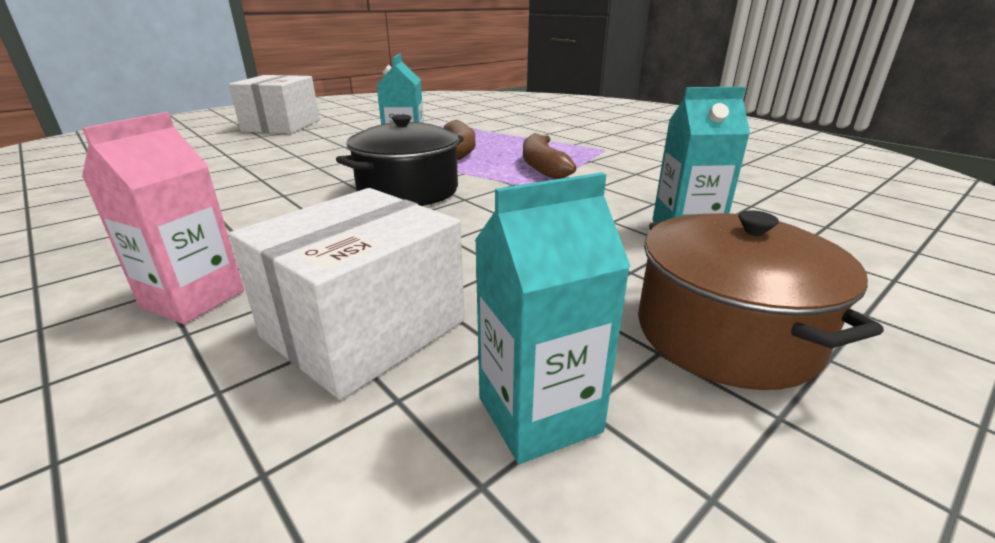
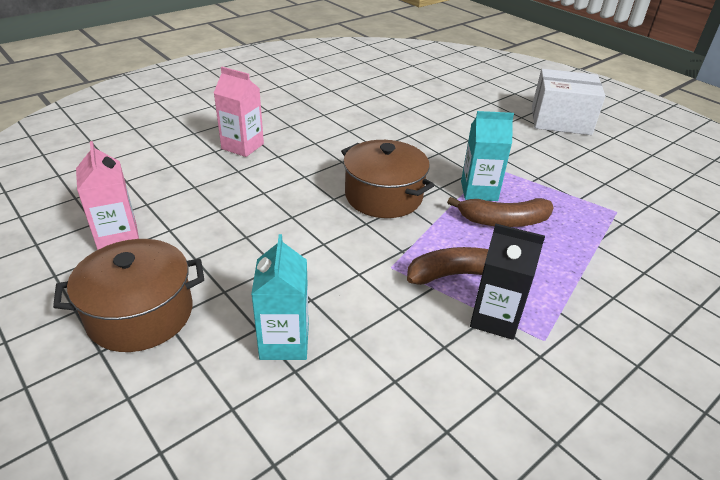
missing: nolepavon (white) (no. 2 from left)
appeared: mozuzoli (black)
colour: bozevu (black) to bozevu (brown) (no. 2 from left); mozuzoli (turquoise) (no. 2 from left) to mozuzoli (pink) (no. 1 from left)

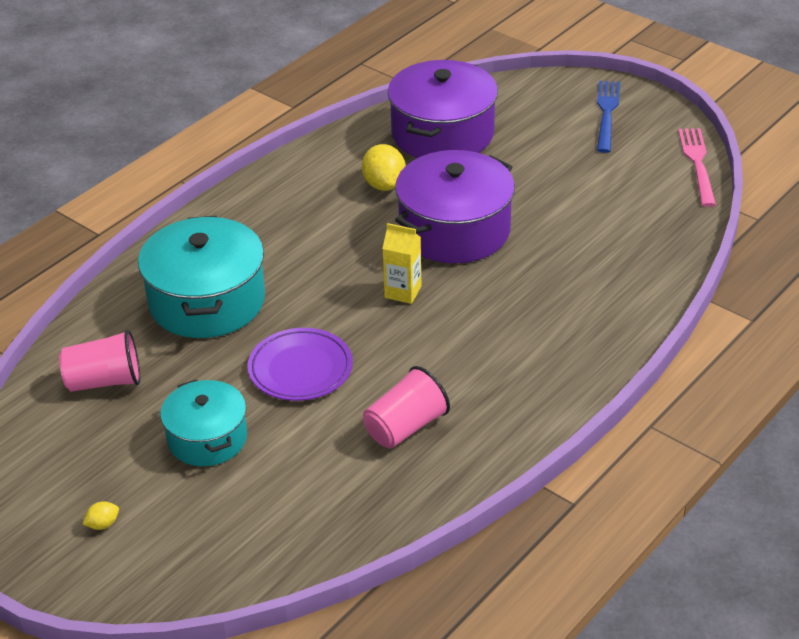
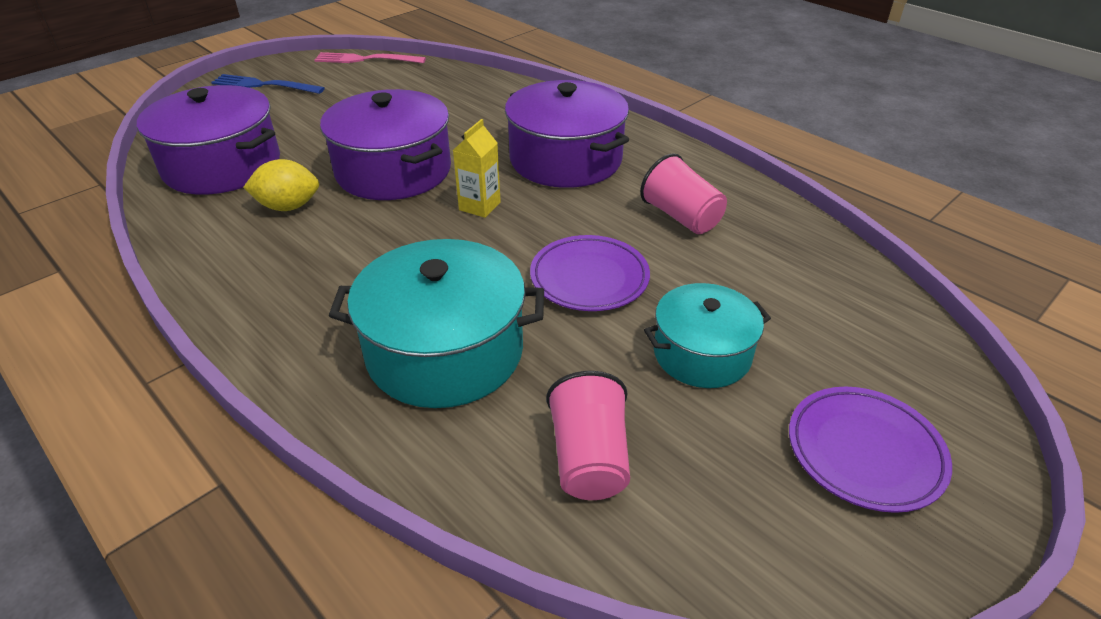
appeared: bozevu (purple) (no. 3 from left)
exchanged: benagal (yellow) (no. 1 from left) to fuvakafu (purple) (no. 2 from left)

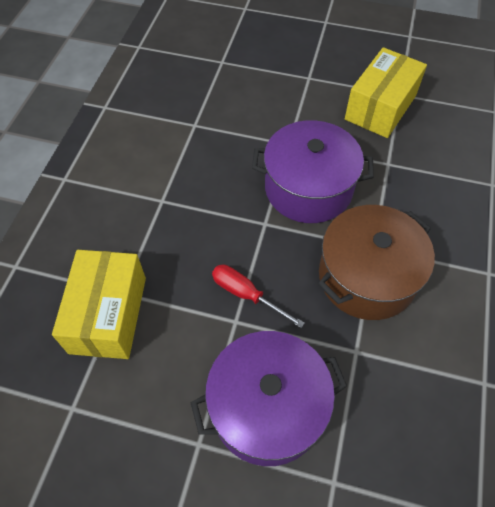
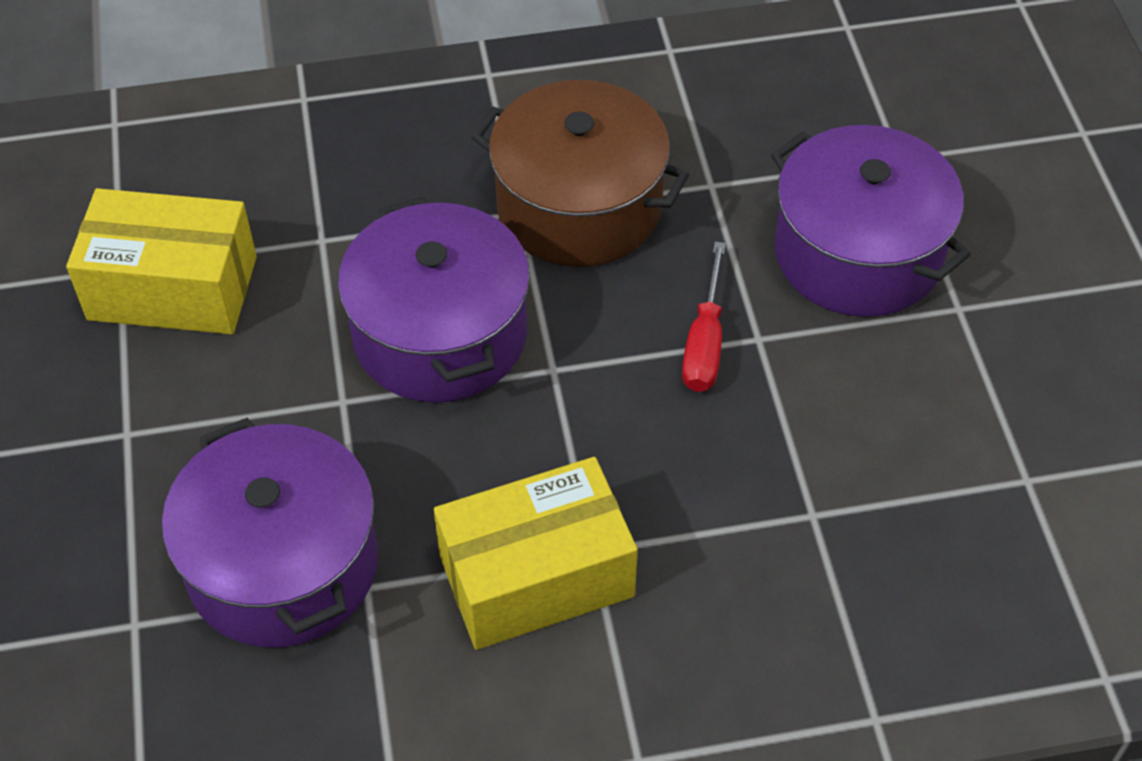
appeared: bozevu (purple) (no. 1 from left)
relocated: nolepavon (yellow) (no. 1 from left in the first image) to nolepavon (yellow) (no. 2 from left)

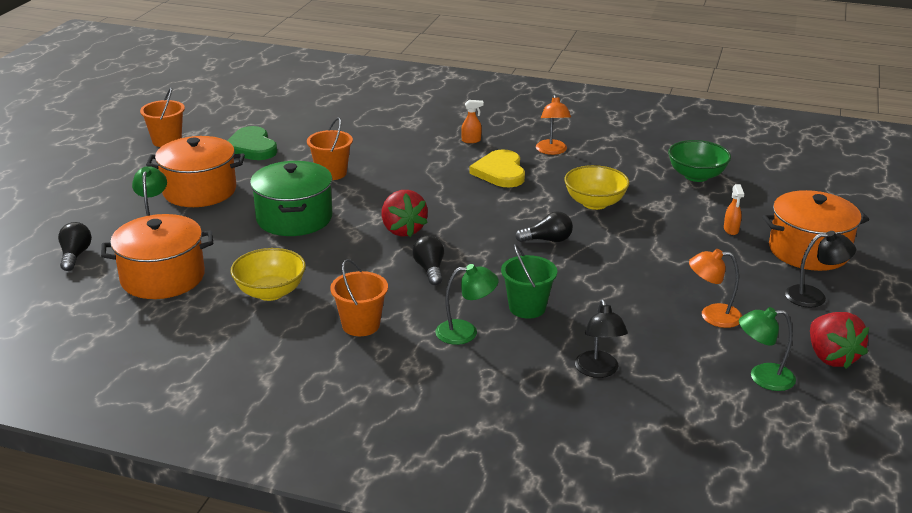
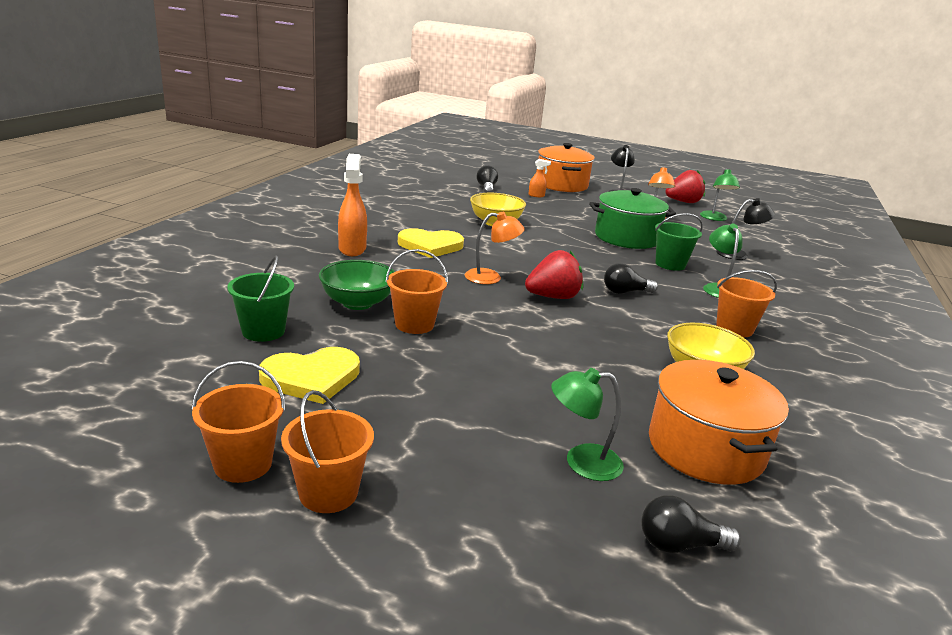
missing: bozevu (orange) (no. 2 from left)
appeared: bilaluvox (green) (no. 1 from left); bilaluvox (orange) (no. 2 from left)
relocated: bozevu (green); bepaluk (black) (no. 3 from left in the first image) to bepaluk (black) (no. 1 from left); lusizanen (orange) (no. 1 from left); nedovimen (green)
colour: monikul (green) to monikul (yellow) (no. 1 from left)
size: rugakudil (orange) (no. 1 from left) x1.93

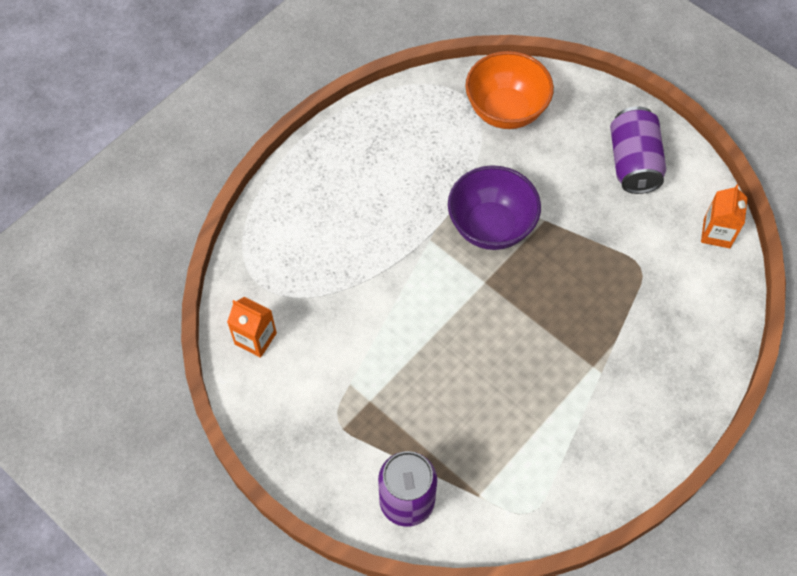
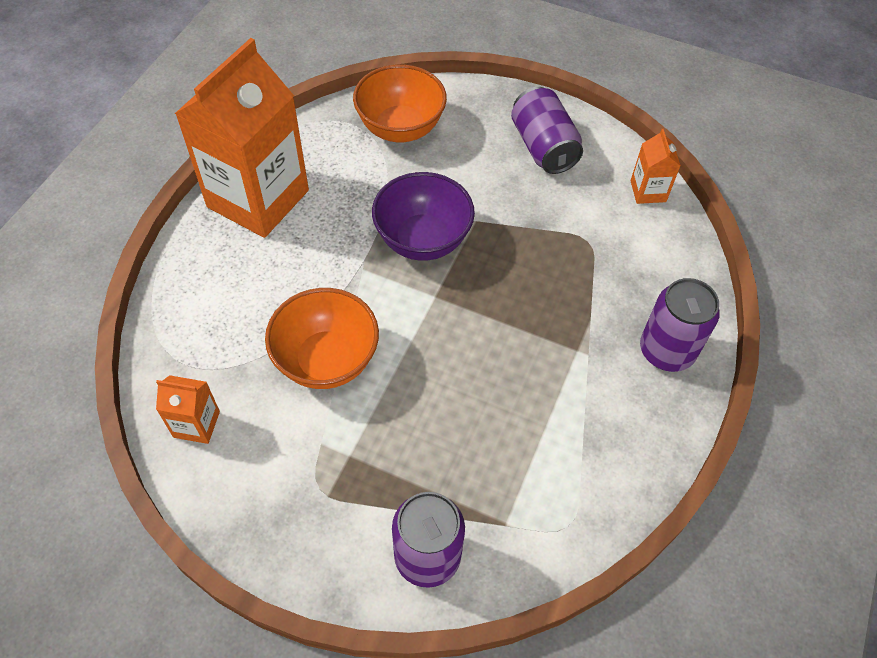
appeared: mozuzoli (orange) (no. 2 from left); nedovimen (orange) (no. 1 from left); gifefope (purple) (no. 3 from left)

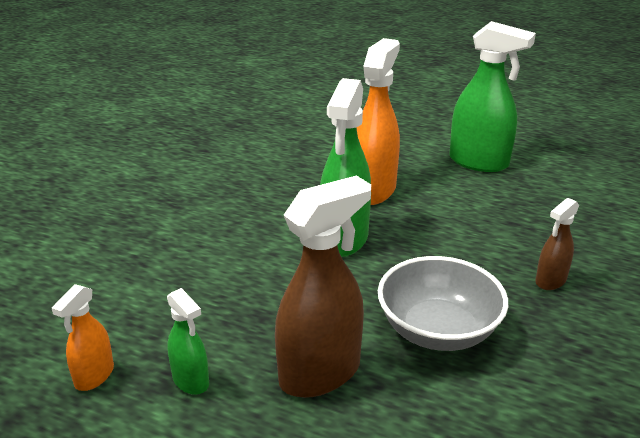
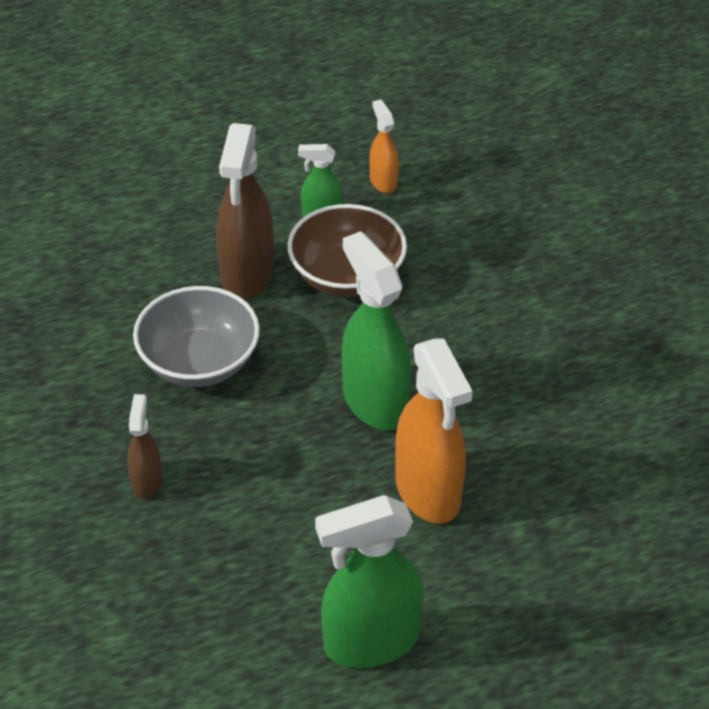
appeared: nedovimen (brown)

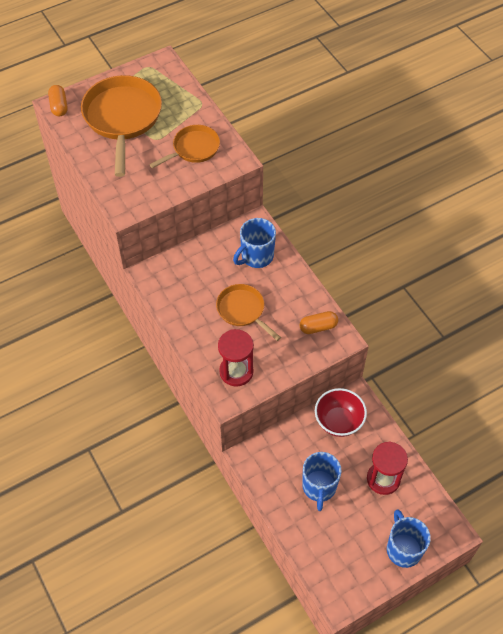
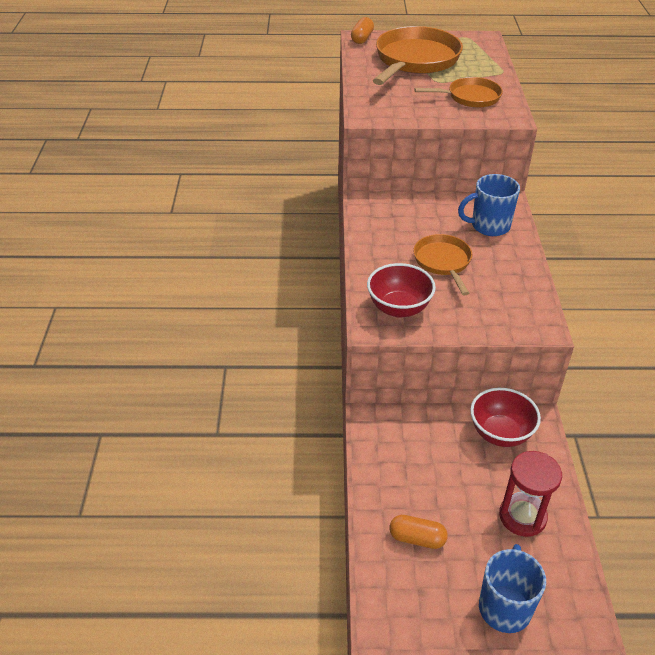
missing: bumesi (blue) (no. 2 from left)
relocated: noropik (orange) (no. 2 from left)
exchanged: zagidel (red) (no. 1 from left) to nedovimen (red) (no. 1 from left)

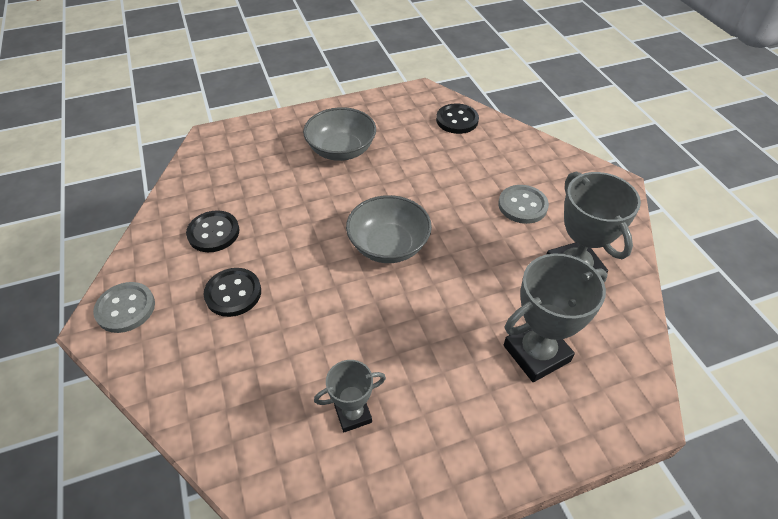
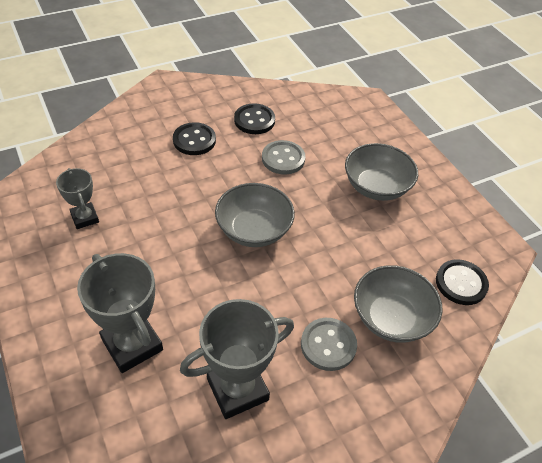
appeared: nedovimen (grey) (no. 3 from left)
relocated: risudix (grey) (no. 1 from left)

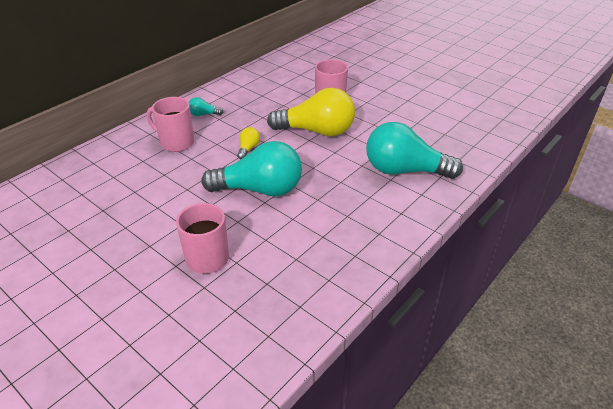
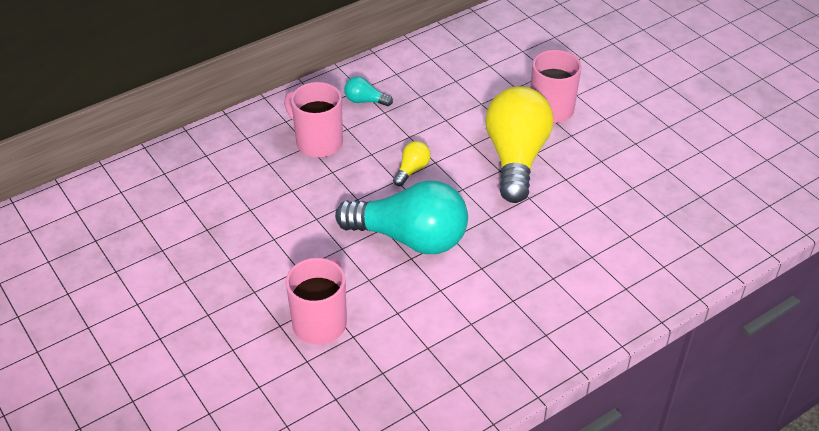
missing: bepaluk (turquoise) (no. 3 from left)
spun: bepaluk (yellow) (no. 2 from left) 105 degrees counterclockwise

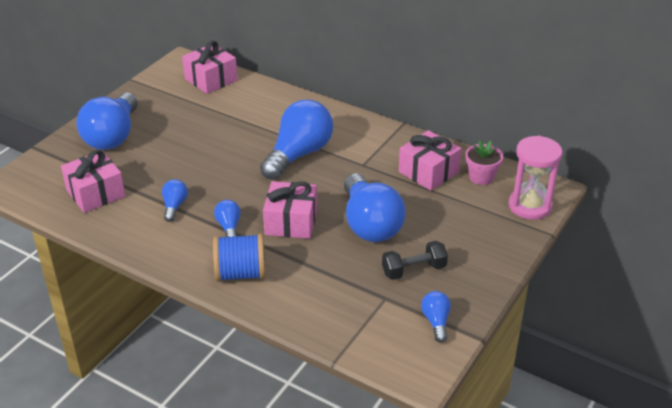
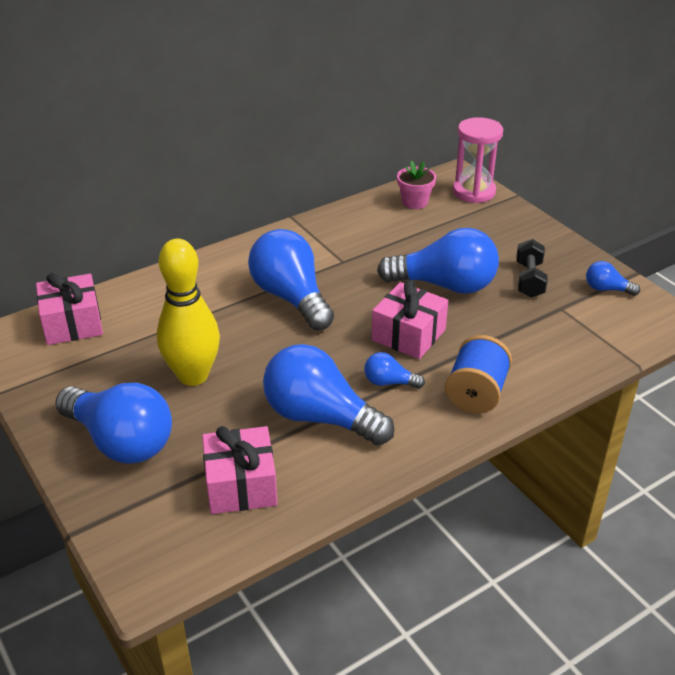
missing: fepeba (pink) (no. 4 from left)
appeared: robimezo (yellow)
size: bepaluk (blue) (no. 2 from left in the first image) x2.19

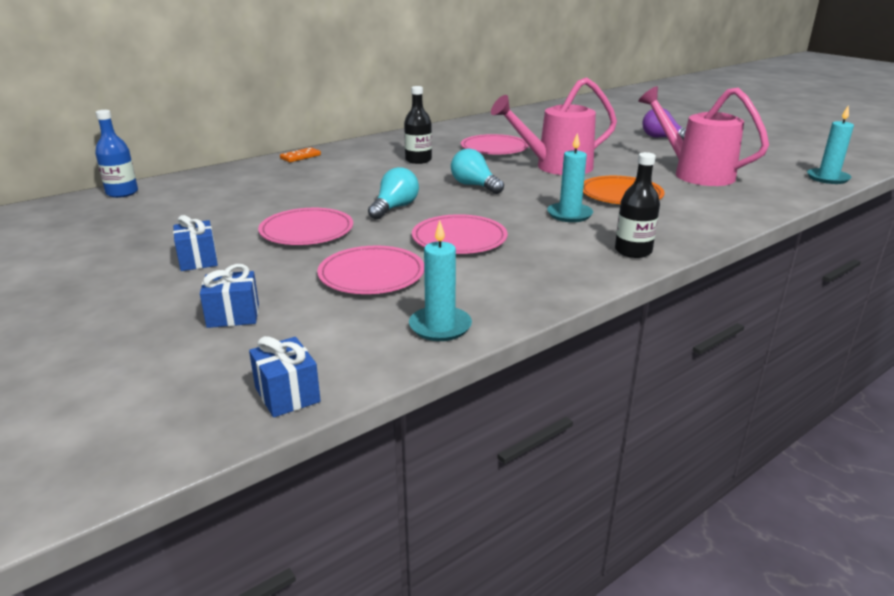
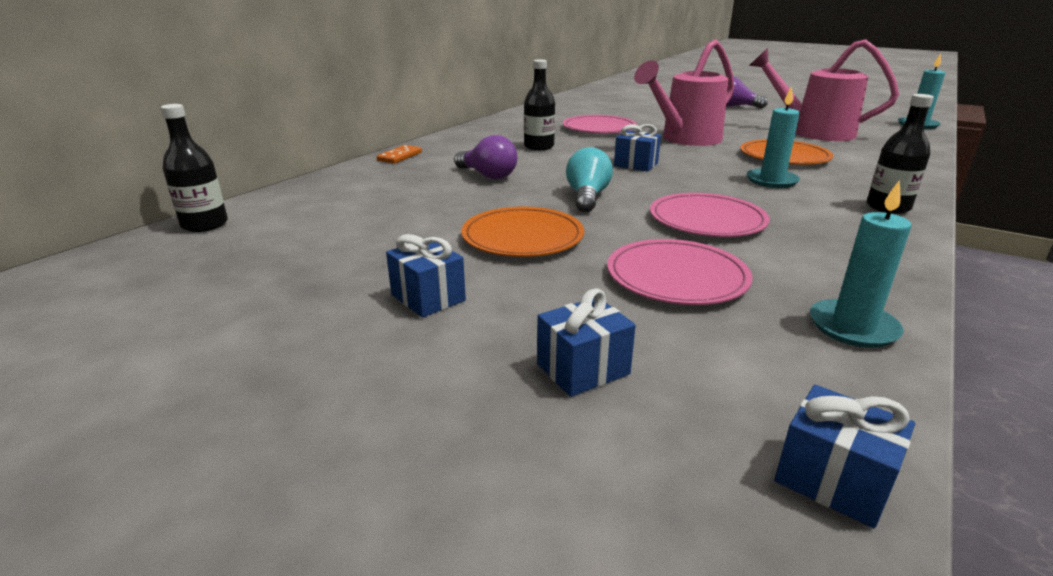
appeared: bepaluk (purple) (no. 1 from left)
exchanged: bepaluk (turquoise) (no. 2 from left) to fepeba (blue) (no. 3 from left)
colour: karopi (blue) to karopi (black) (no. 1 from left); fuvakafu (pink) (no. 1 from left) to fuvakafu (orange) (no. 1 from left)

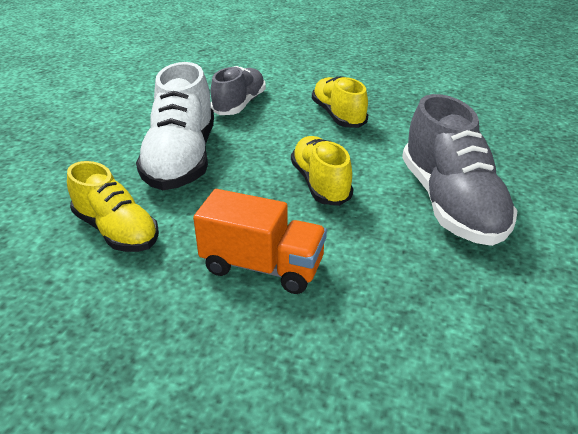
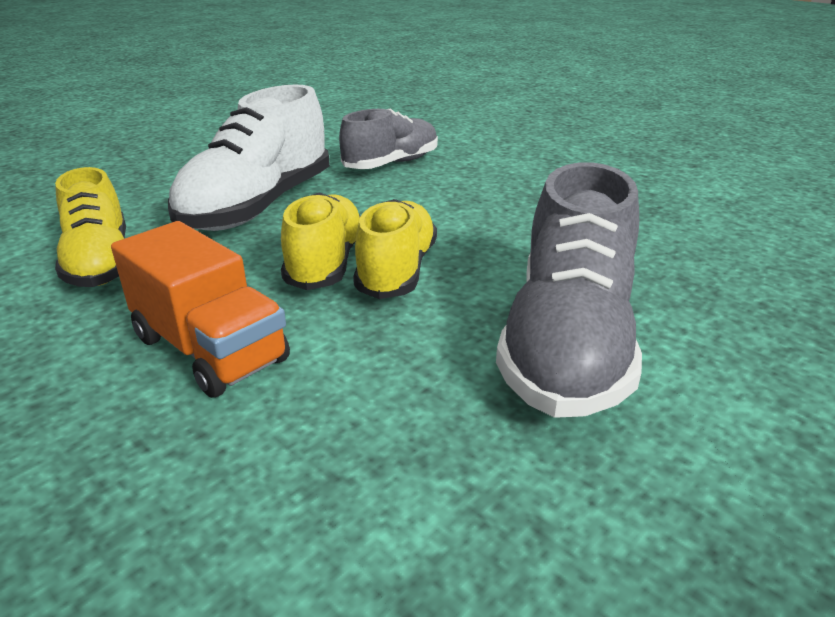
relocated: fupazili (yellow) (no. 3 from left in the first image) to fupazili (yellow) (no. 2 from left)

